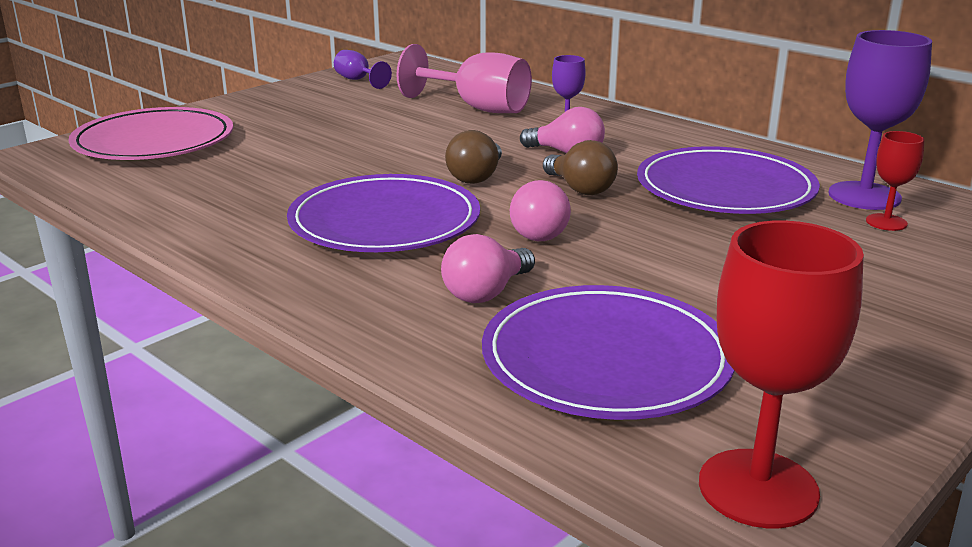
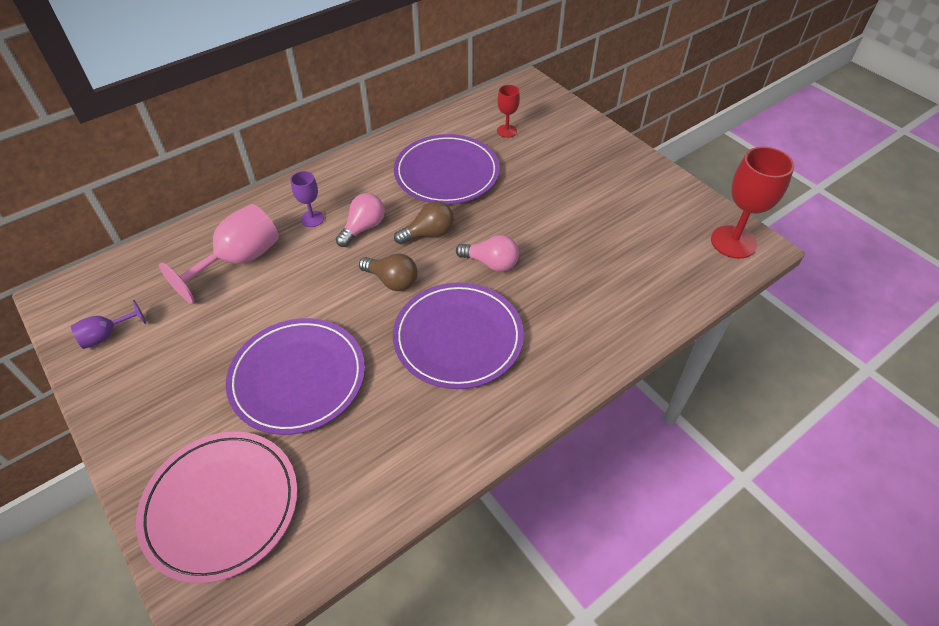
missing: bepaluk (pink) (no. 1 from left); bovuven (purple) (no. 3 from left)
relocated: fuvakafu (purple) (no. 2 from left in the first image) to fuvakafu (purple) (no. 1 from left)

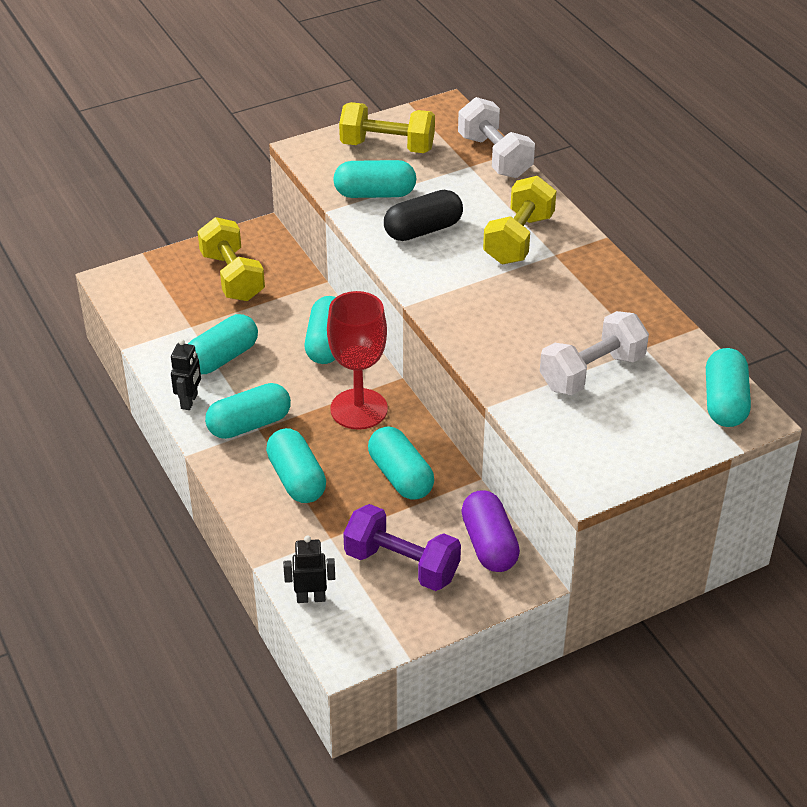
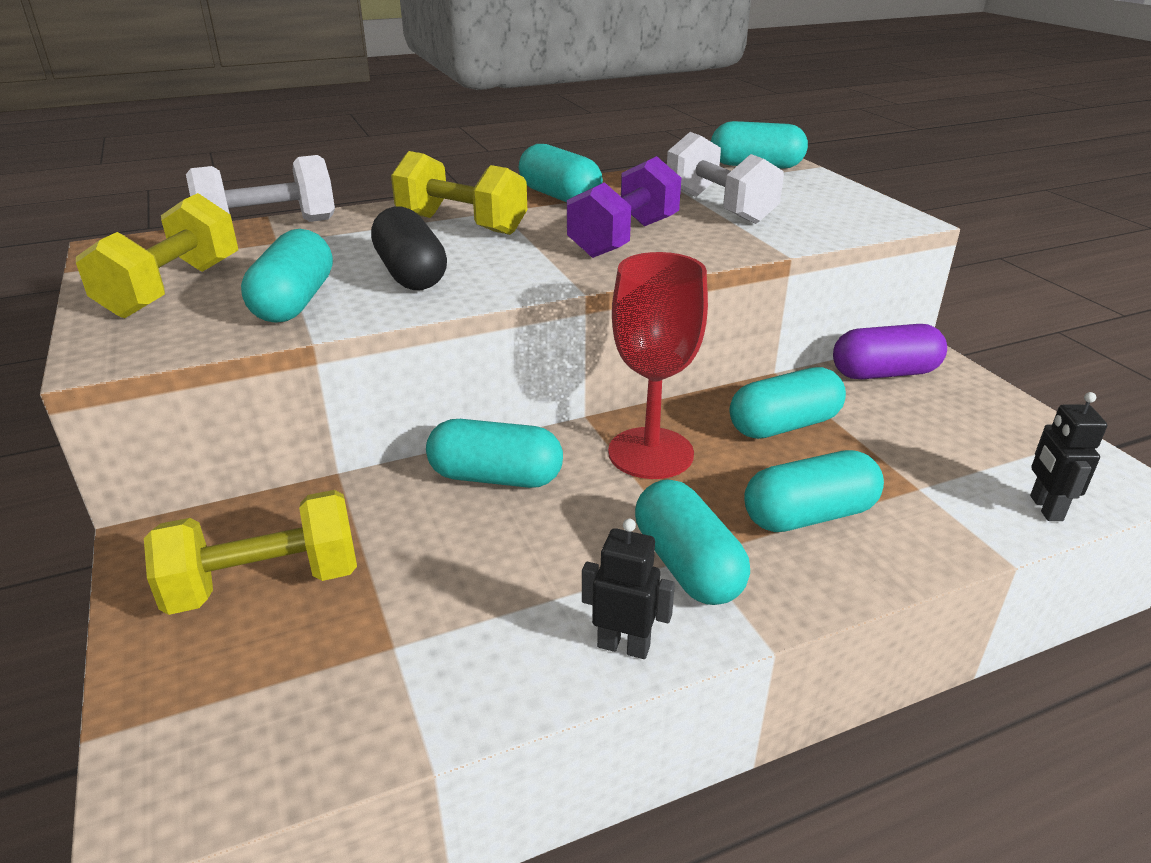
relocated: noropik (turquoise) (no. 1 from left in the first image) to noropik (turquoise) (no. 3 from left); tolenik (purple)

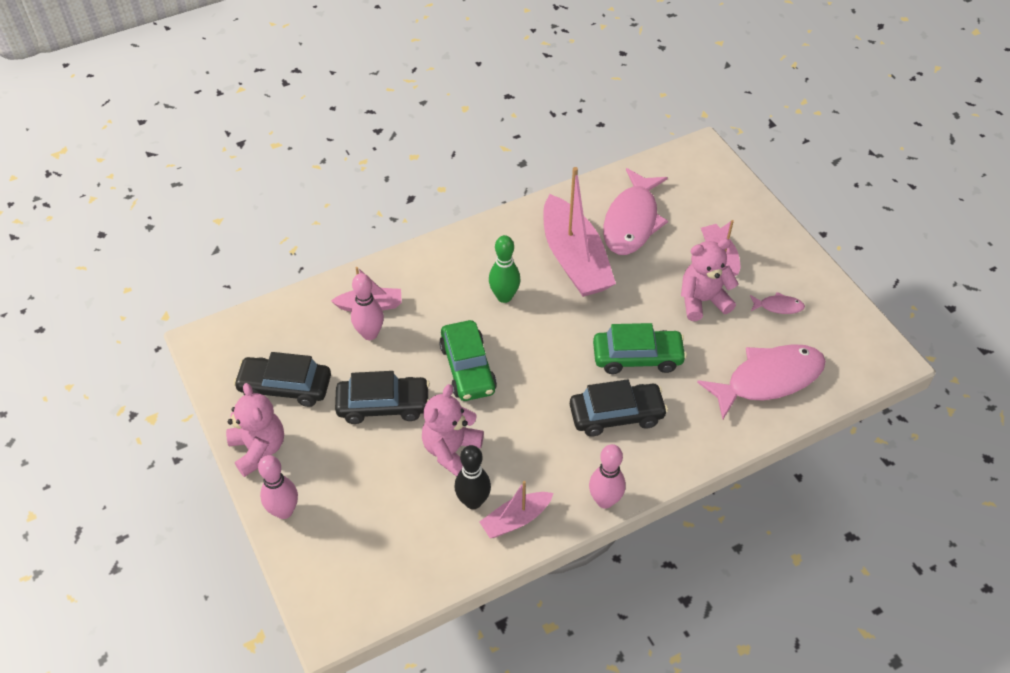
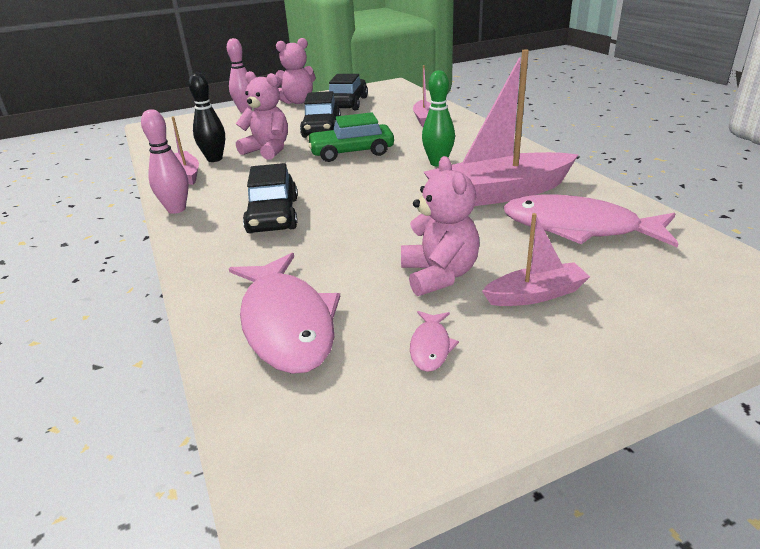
missing: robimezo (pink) (no. 2 from left); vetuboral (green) (no. 2 from left)

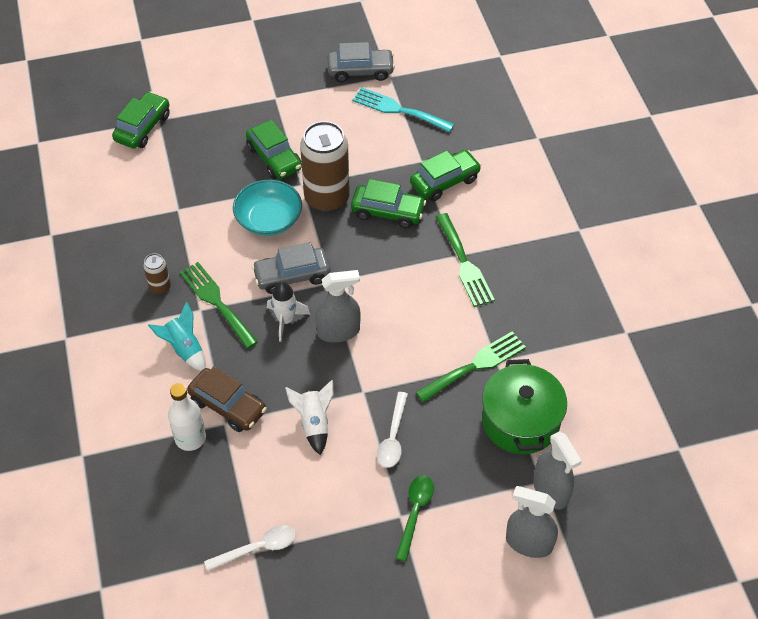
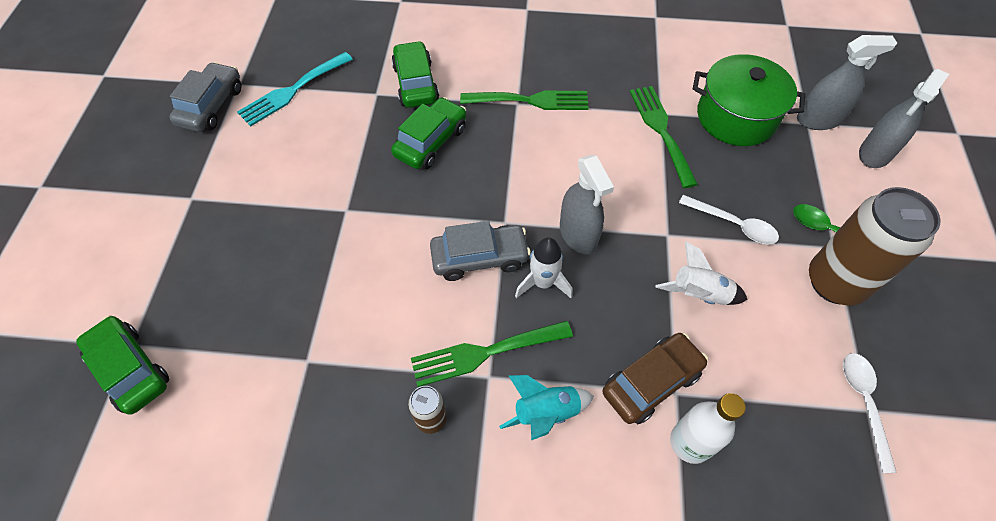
missing: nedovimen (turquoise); vetuboral (green) (no. 2 from left)
relocated: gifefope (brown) (no. 2 from left)
spun: vetuboral (grey) (no. 1 from left in the first image) 105 degrees counterclockwise; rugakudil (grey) (no. 1 from left) 150 degrees clockwise

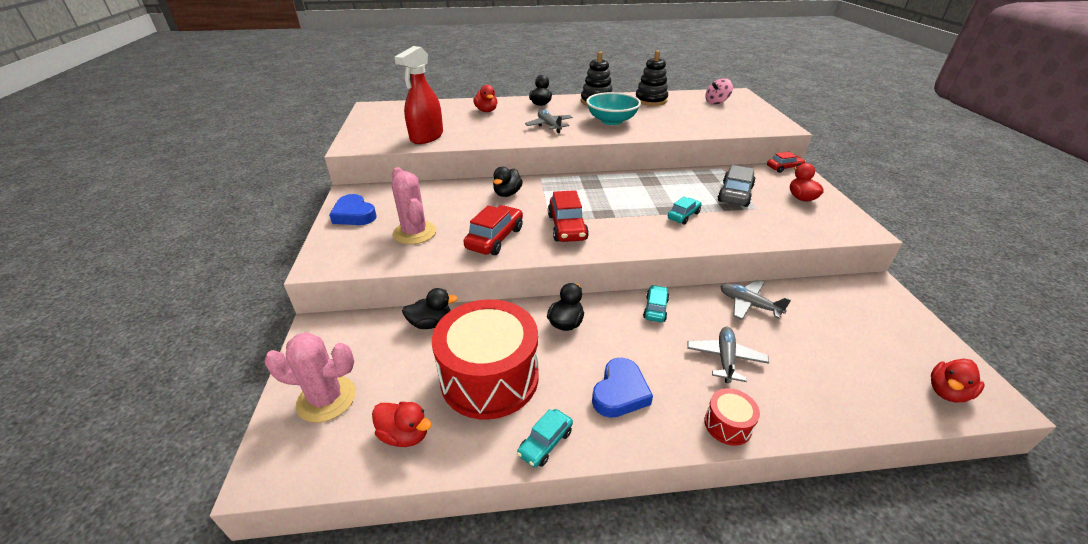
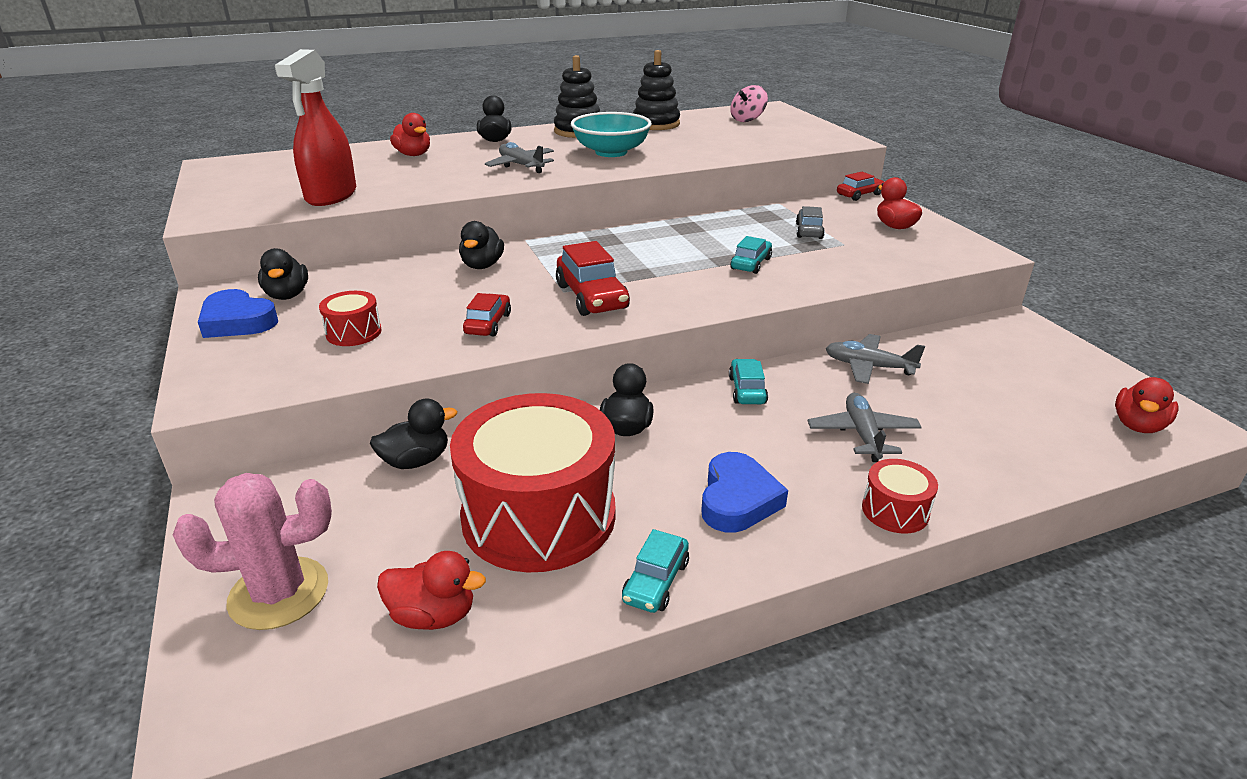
appeared: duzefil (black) (no. 1 from left)
exchanged: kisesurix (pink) (no. 2 from left) to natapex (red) (no. 1 from left)
size: vetuboral (red) (no. 1 from left) x0.61; vetuboral (grey) x0.61

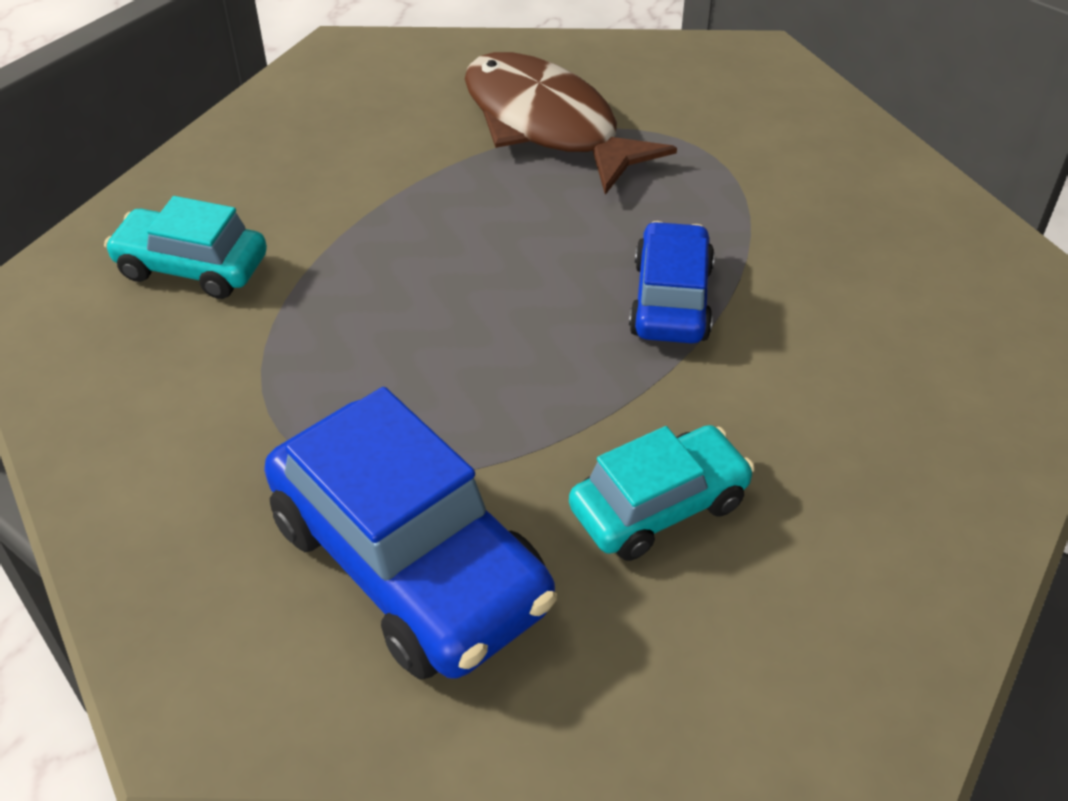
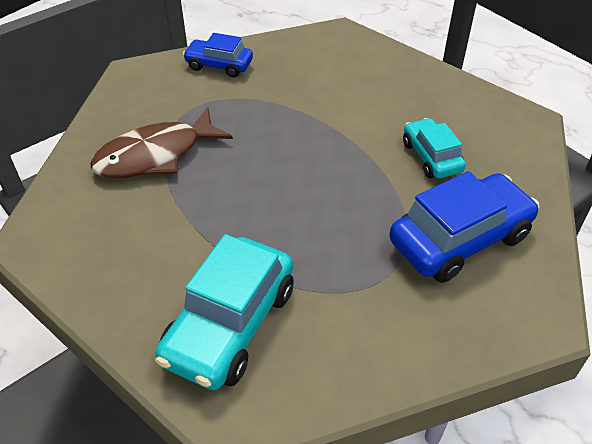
relocated: vetuboral (blue) (no. 2 from left in the first image) to vetuboral (blue) (no. 1 from left)
size: vetuboral (turquoise) (no. 1 from left) x1.71

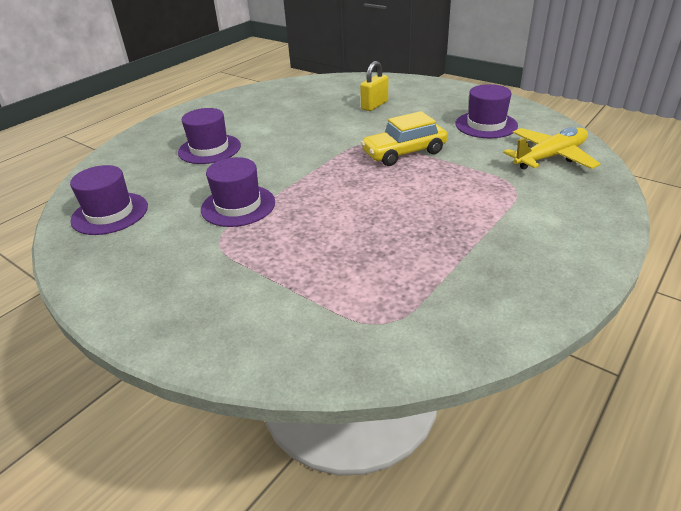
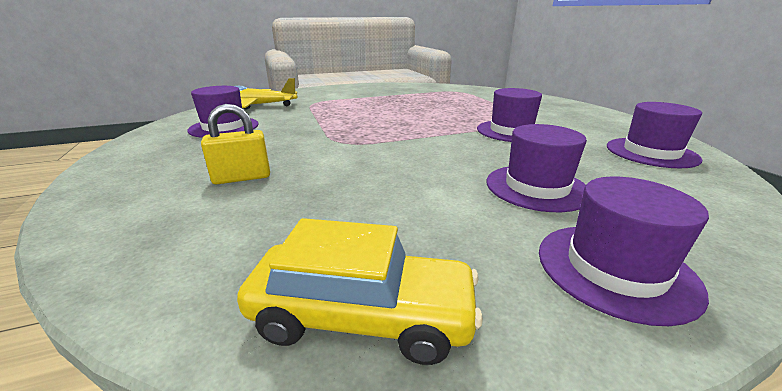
appeared: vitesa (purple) (no. 4 from left)
relocated: vetuboral (yellow)

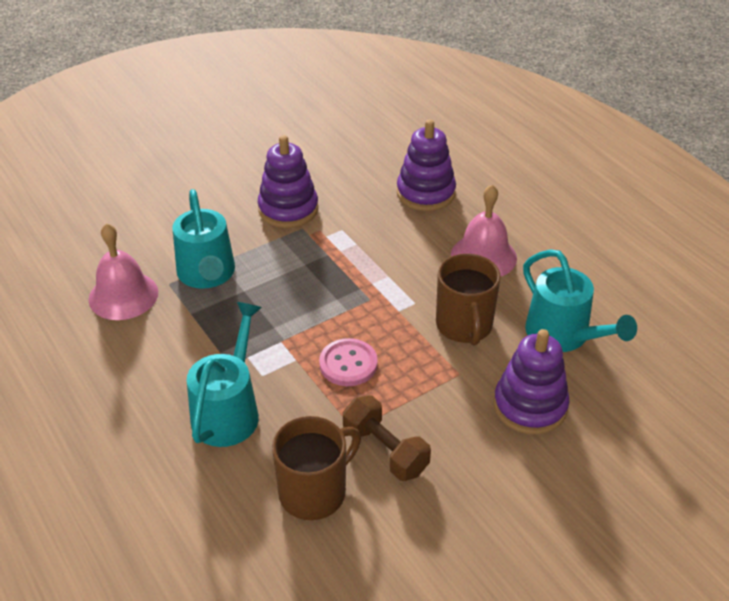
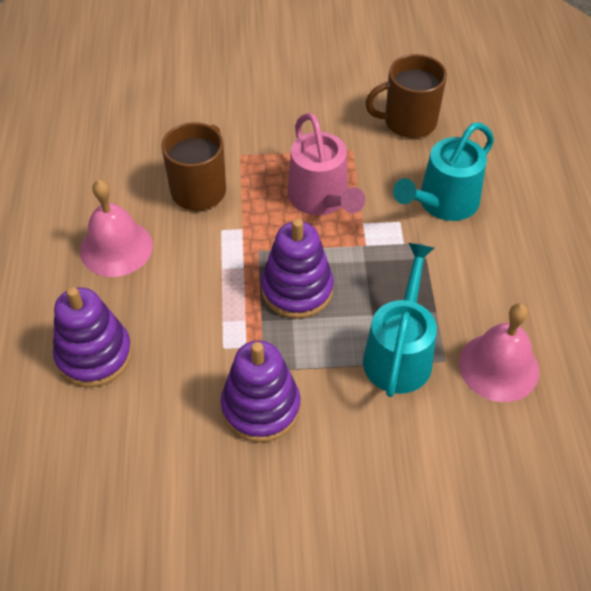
missing: tolenik (brown); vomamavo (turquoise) (no. 3 from left)
relocated: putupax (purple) (no. 3 from left)
exchanged: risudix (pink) to vomamavo (pink)

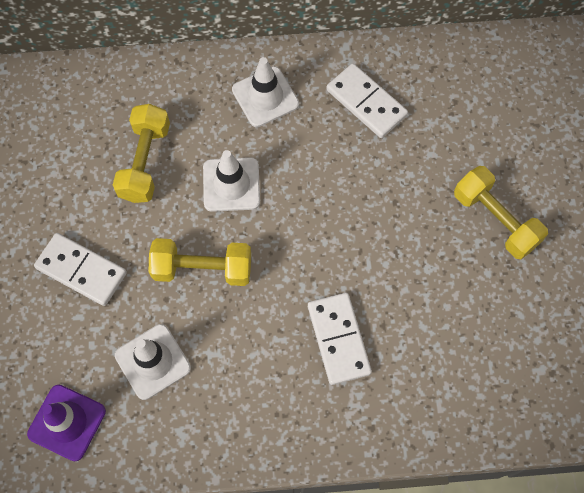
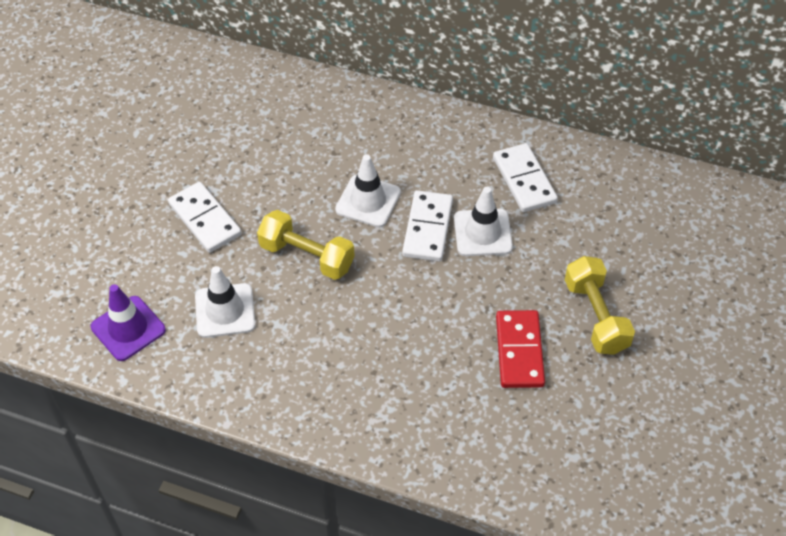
missing: tolenik (yellow) (no. 1 from left)
appeared: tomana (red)
relocated: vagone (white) (no. 3 from left); tomana (white) (no. 2 from left)

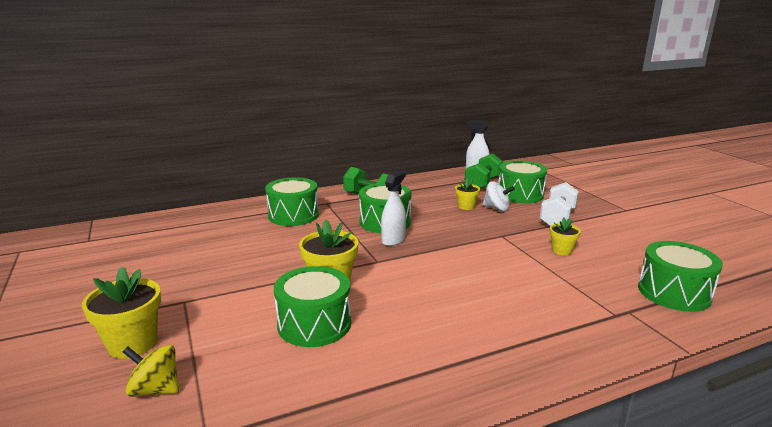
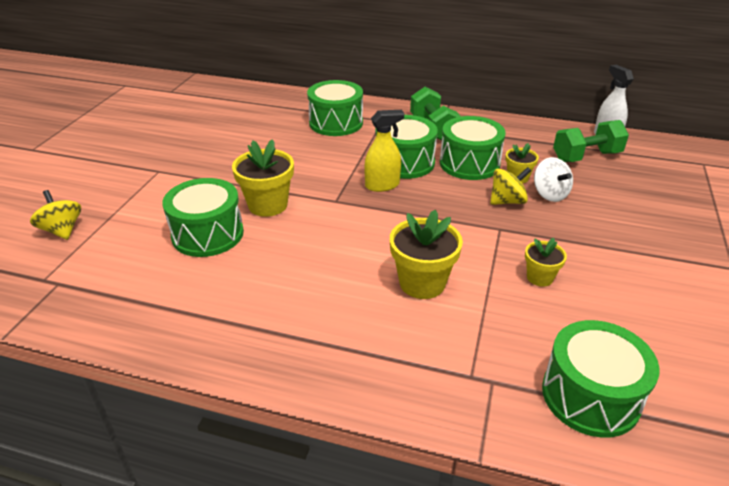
missing: tolenik (white)
appeared: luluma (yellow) (no. 2 from left)
relocated: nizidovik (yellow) (no. 1 from left in the first image) to nizidovik (yellow) (no. 2 from left); natapex (green) (no. 4 from left)
colour: rugakudil (white) (no. 1 from left) to rugakudil (yellow)

